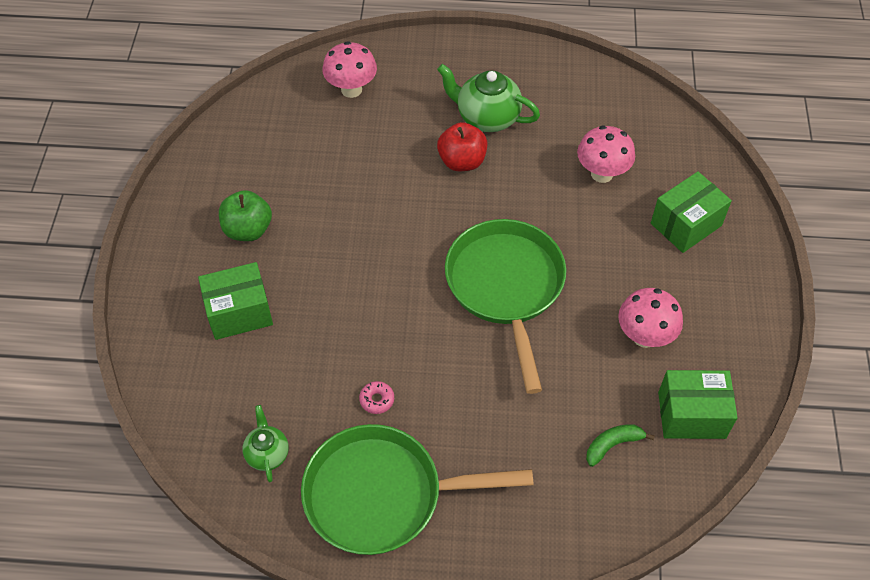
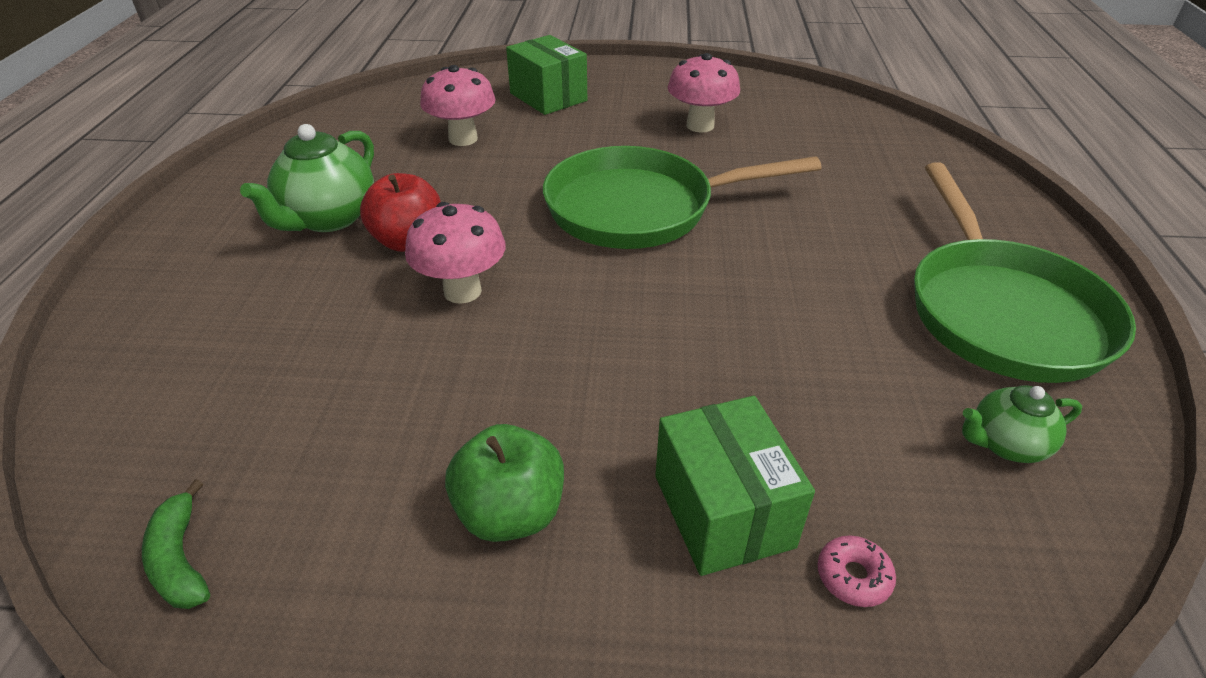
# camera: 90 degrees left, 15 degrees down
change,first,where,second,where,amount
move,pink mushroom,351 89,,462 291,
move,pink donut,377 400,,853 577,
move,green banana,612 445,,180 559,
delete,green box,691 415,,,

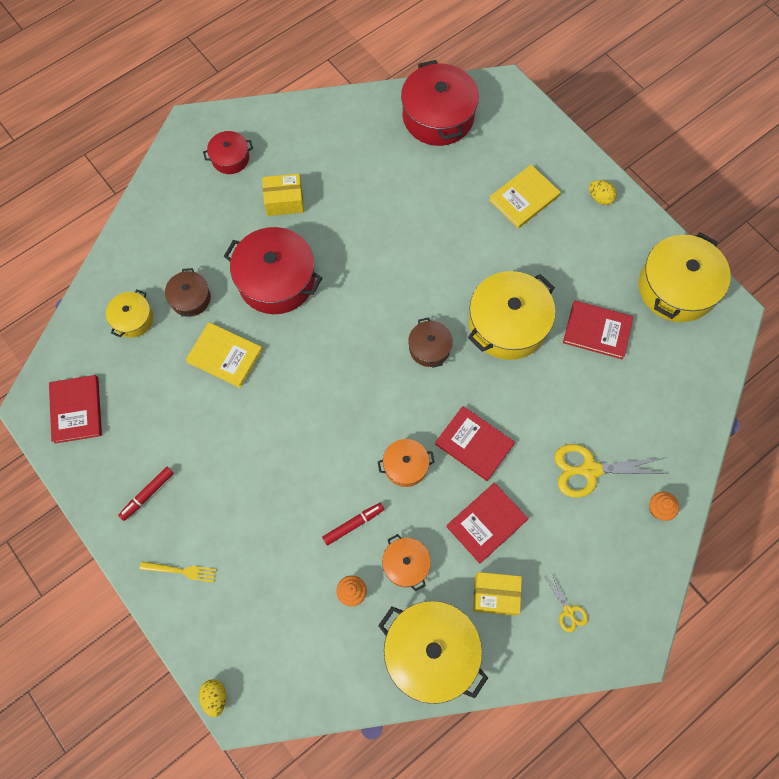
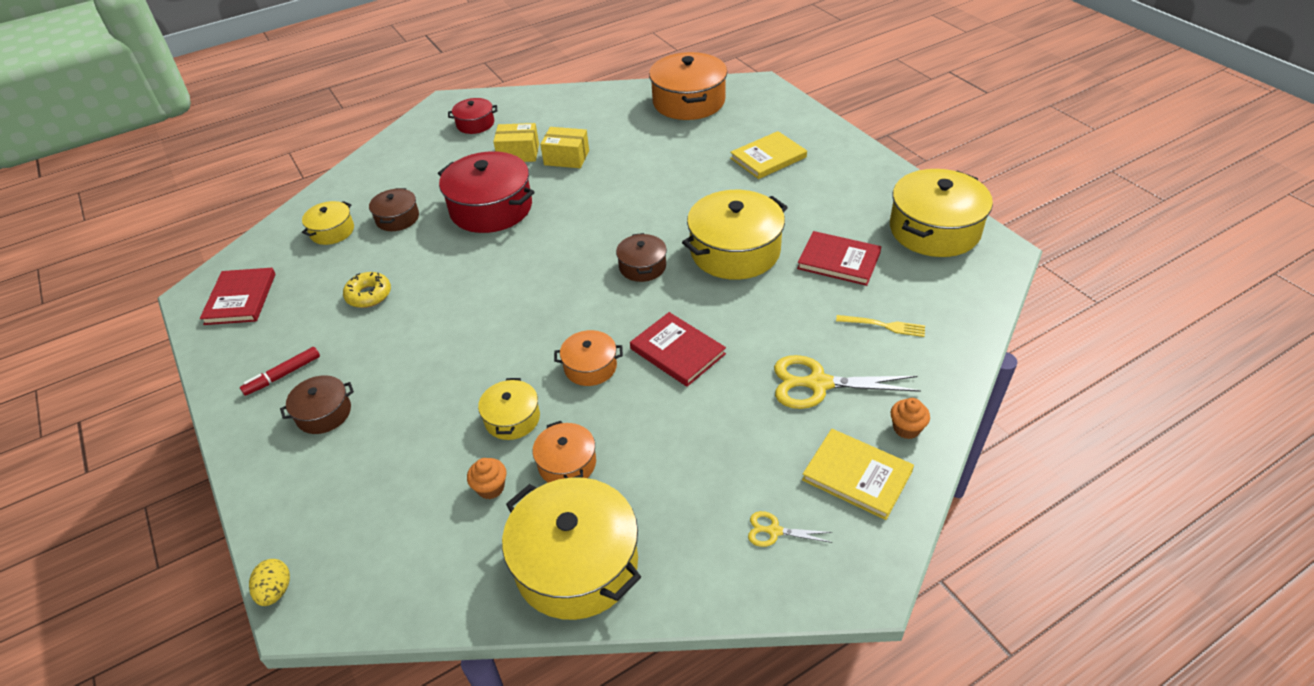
# camera: 10 degrees right, 25 degrees down
change,first,where,second,where,amount
move,yellow fork,182 571,,884 326,
move,yellow book,225 356,,857 475,
replace,red marker,353 524,yellow pot,512 418,
recolor,red pot,438 116,orange pot,688 102,
delete,red book,486 523,,,
move,yellow box,495 595,,566 158,
rotate,yellow scissors,568 611,,774 531,120 degrees clockwise
delete,yellow egg,600 198,,,
insert,,,brown pot,324 413,
insert,,,yellow donut,369 295,

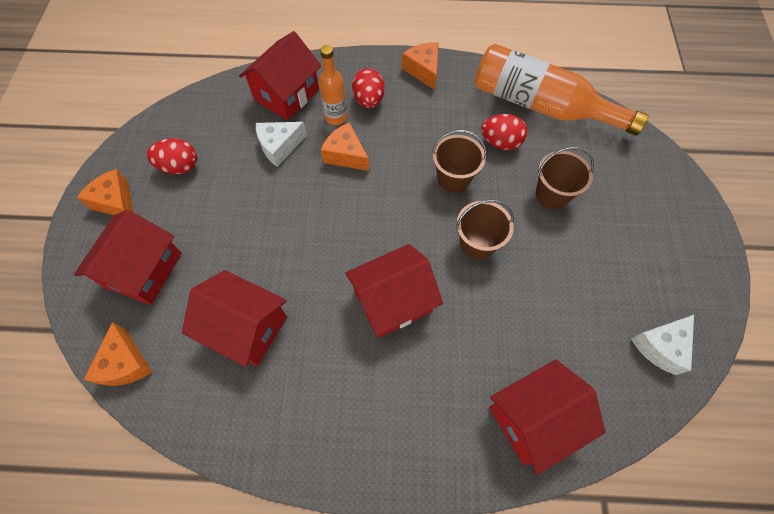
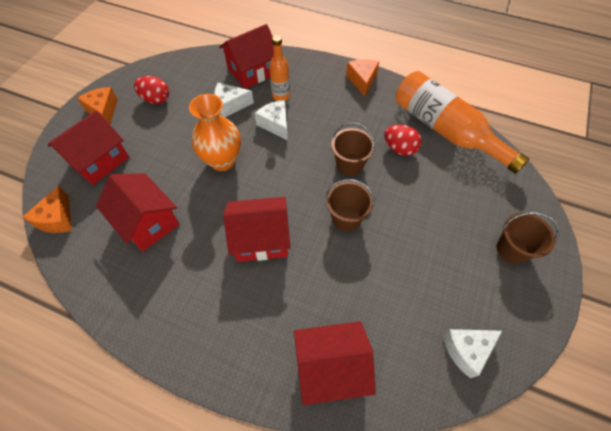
# camera: 20 degrees right, 5 degrees down
change,first,where,second,where,amount
recolor,orange cheese,346 155,white cheese,275 124,
delete,red egg,369 100,,,
move,brown bucket,552 194,,511 249,
insert,,,orange vase,222 160,

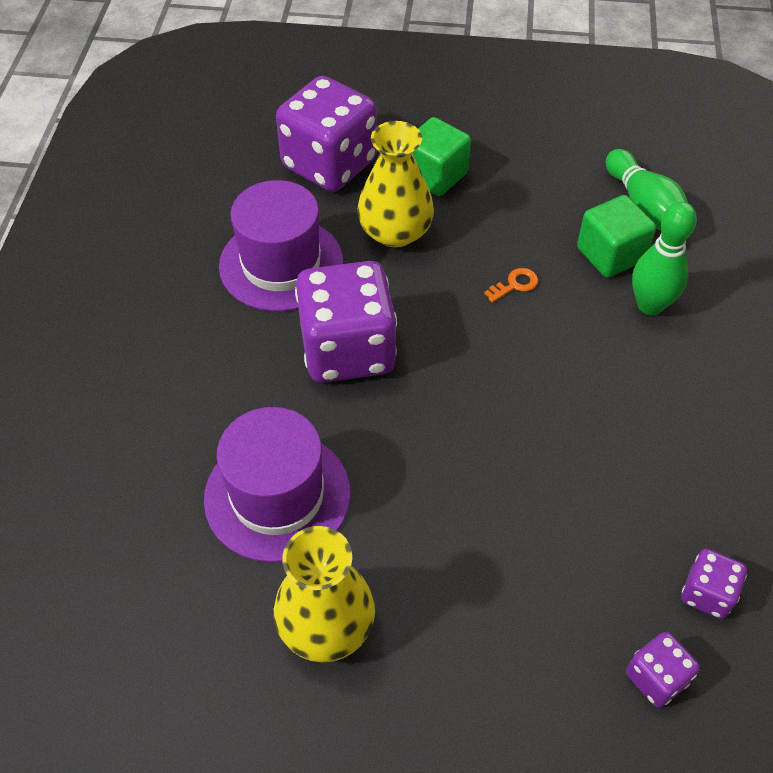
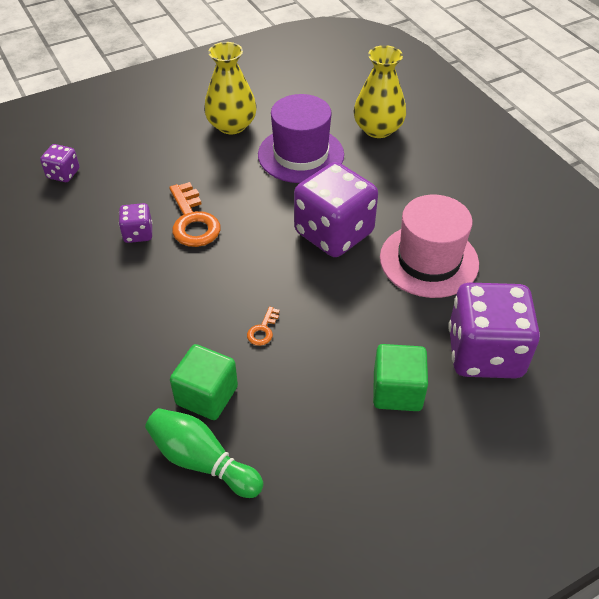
# camera: 145 degrees right, 5 degrees down
change,first,where,second,where,amount
recolor,purple hat,281 264,pink hat,429 260,
move,yellow vase,395 232,,378 129,
delete,green bowling pin,650 305,,,
move,purple dice,707 593,,138 234,
insert,,,orange key,193 221,

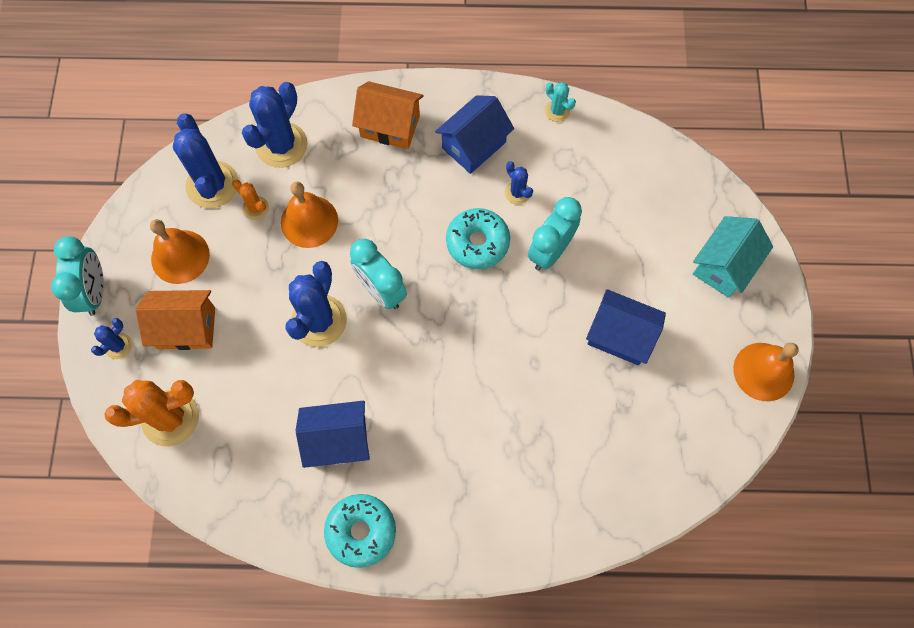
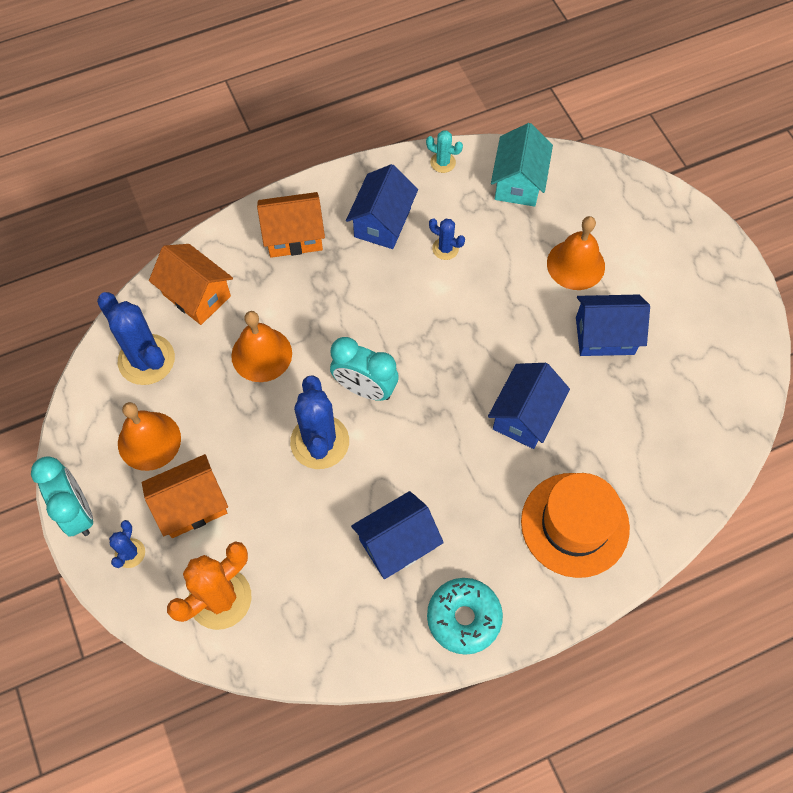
# camera: 25 degrees left, 5 degrees down
change,first,where,second,where,amount
delete,orange cactus,255 208,,,
replace,blue cactus,281 145,orange house,197 295,
delete,turquoise donut,477 242,,,
delete,turquoise clock,550 251,,,
move,turquoise house,724 266,,518 182,
move,orange bell,763 371,,575 264,
insert,,,blue house,525 416,
insert,,,orange hat,574 524,

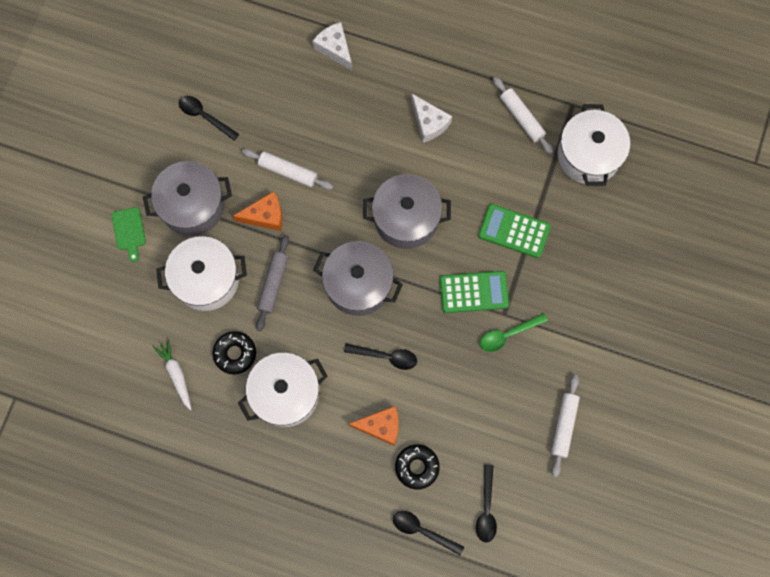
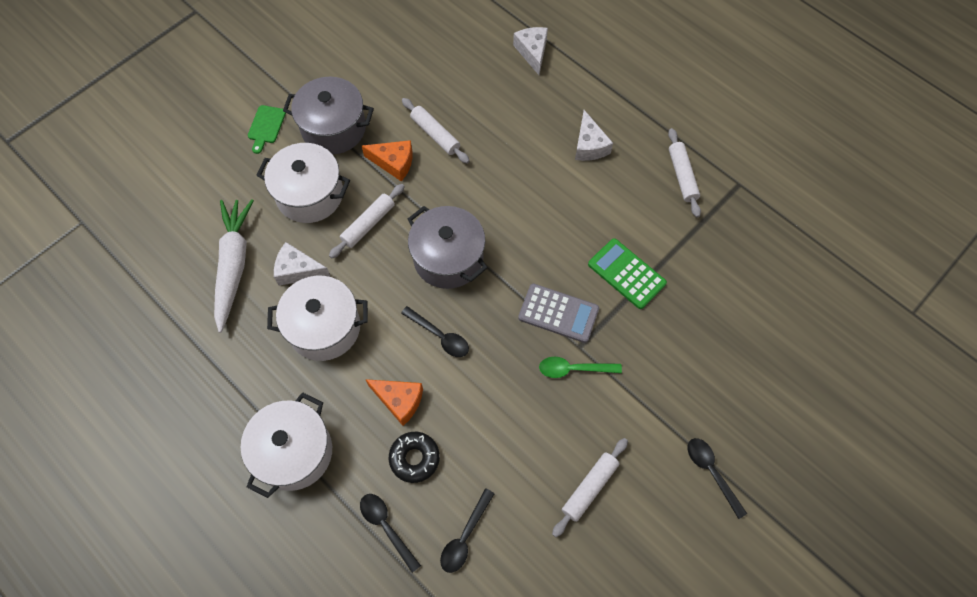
# camera: 25 degrees right, 10 degrees down
change,first,where,second,where,amount
resize,white carrot,176 375,,234 265,x1.83
move,black spoon,204 116,,711 472,
replace,black donut,235 353,white cheese,298 270,
recolor,grey rolling pin,273 284,white rolling pin,368 224,
delete,grey pot,406 218,,,
recolor,green calculator,474 292,grey calculator,558 313,
move,white pot,588 155,,294 452,

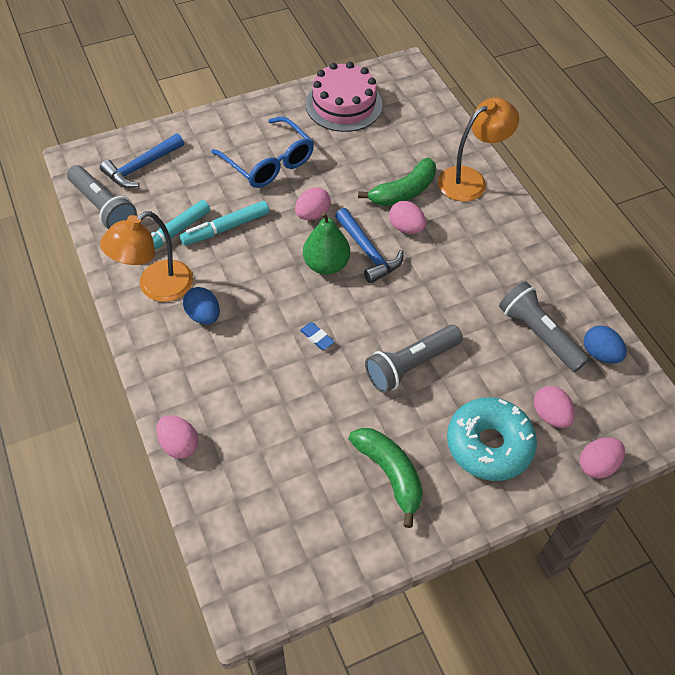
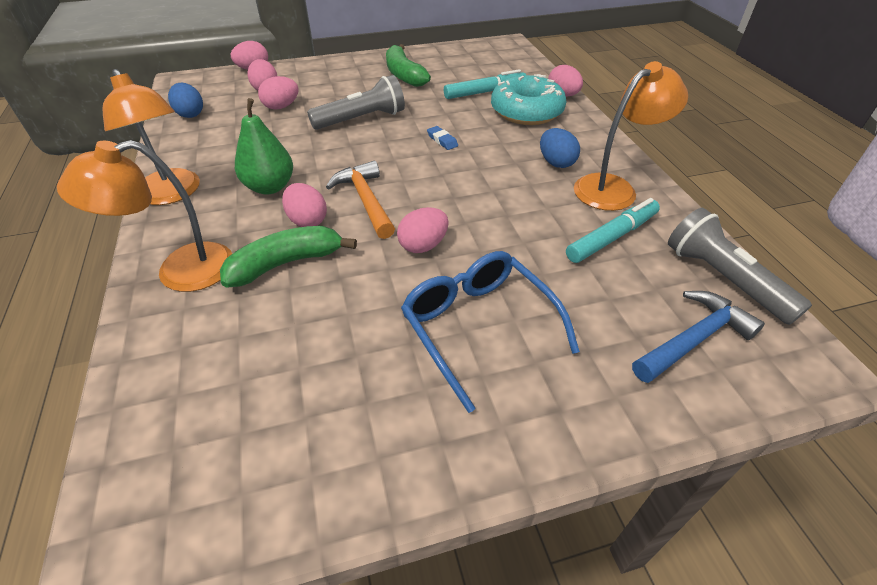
# camera: 170 degrees left, 10 degrees down
change,first,where,second,where,amount
move,turquoise marker,226 228,,484 92,
move,green pear,326 264,,270 187,
delete,pink cake,343 104,,,
recolor,blue hammer,368 252,orange hammer,366 200,
move,turquoise donut,489 444,,526 111,
delete,grey flashlight,538 334,,,
insert,,,orange lamp,172 194,
insert,,,pink egg,281 107,

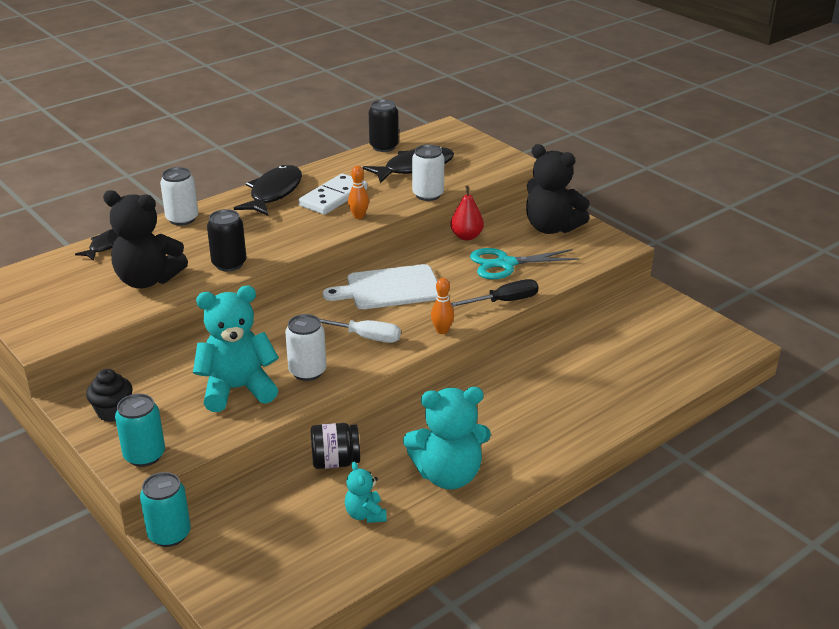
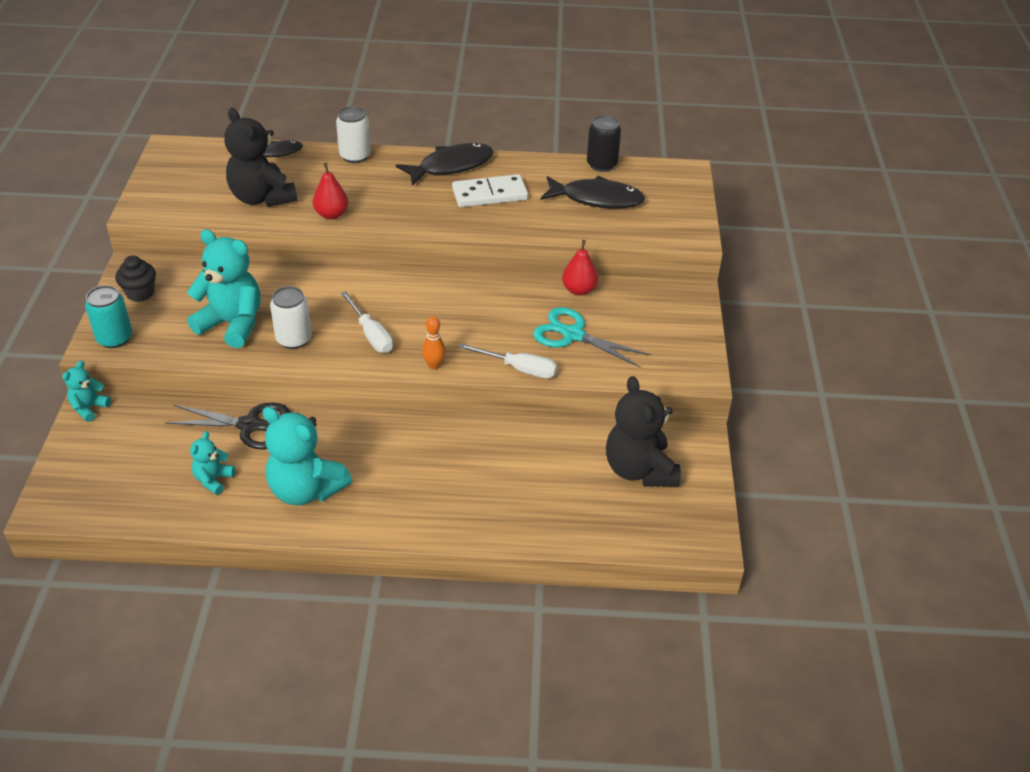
# camera: 40 degrees right, 10 degrees up
change,first,where,second,where,amount
replace,turquoise can,169 534,turquoise teddy bear,89 408,
replace,black can,229 264,red pear,331 214,
replace,black jar,335 462,black scissors,250 425,
delete,white cutting board,389 288,,,
delete,orange bowling pin,359 216,,,
delete,white can,428 195,,,
recolor,black screwdriver,503 301,white screwdriver,519 369,
move,black teddy bear,551 228,,639 470,

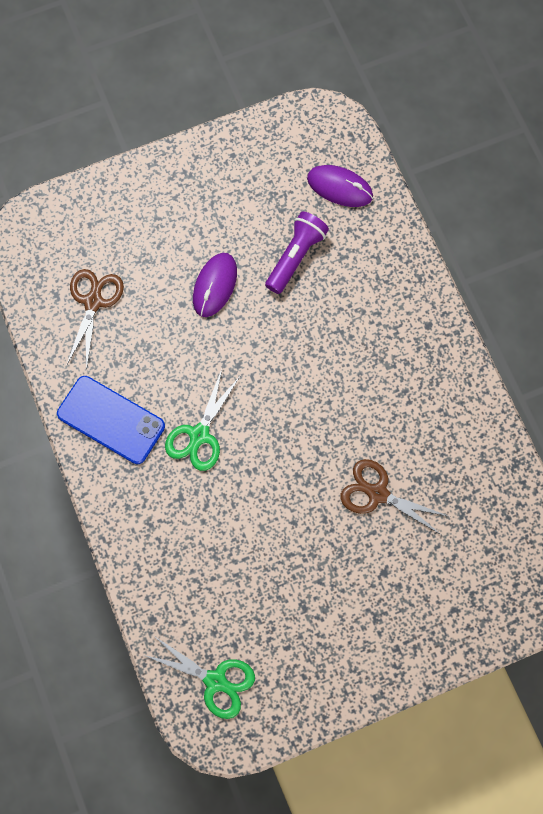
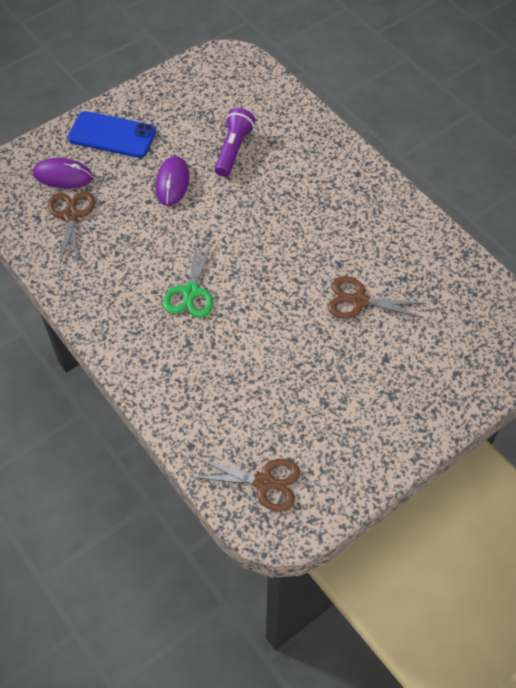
# camera: 15 degrees left, 15 degrees down
change,first,where,second,where,amount
move,blue phone,111 420,,112 135,
recolor,green scissors,215 681,brown scissors,264 482,
move,purple mouse,339 187,,63 176,

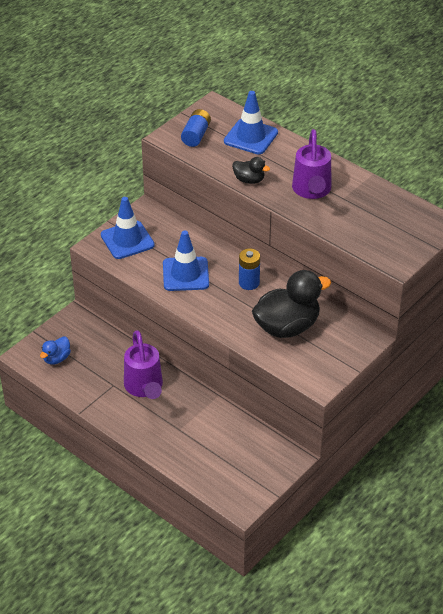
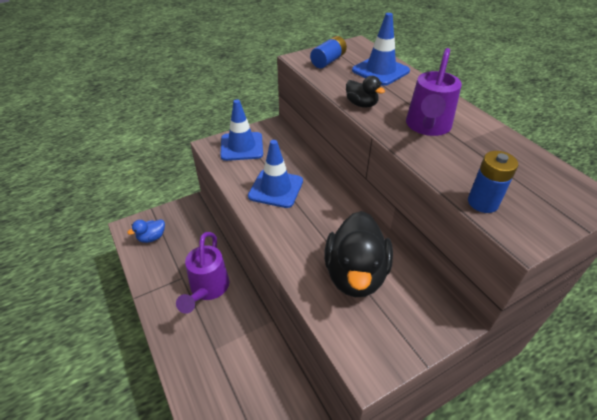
# camera: 20 degrees right, 0 degrees up
change,first,where,second,where,amount
move,blue battery,249 283,,482 203,
rotate,black duck,287 327,,355 274,105 degrees clockwise

